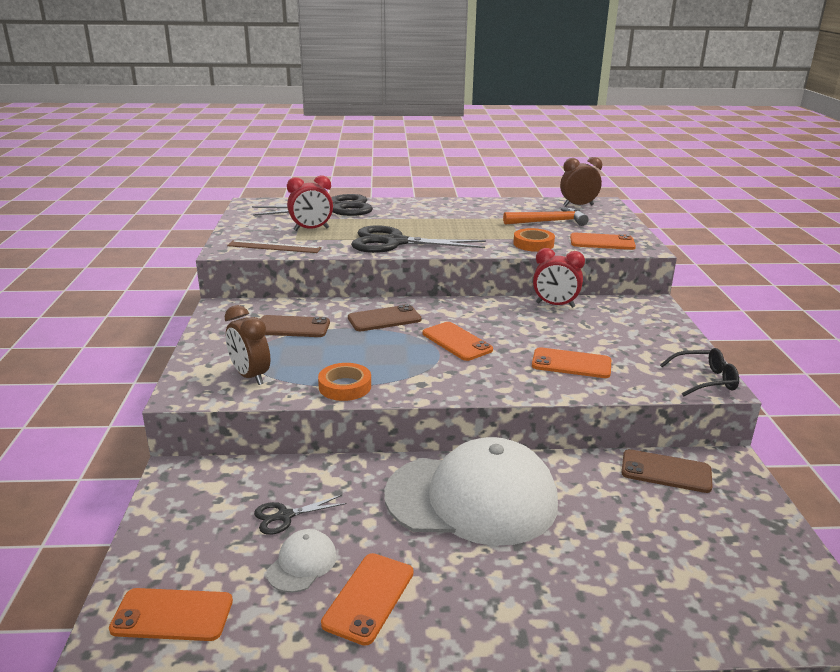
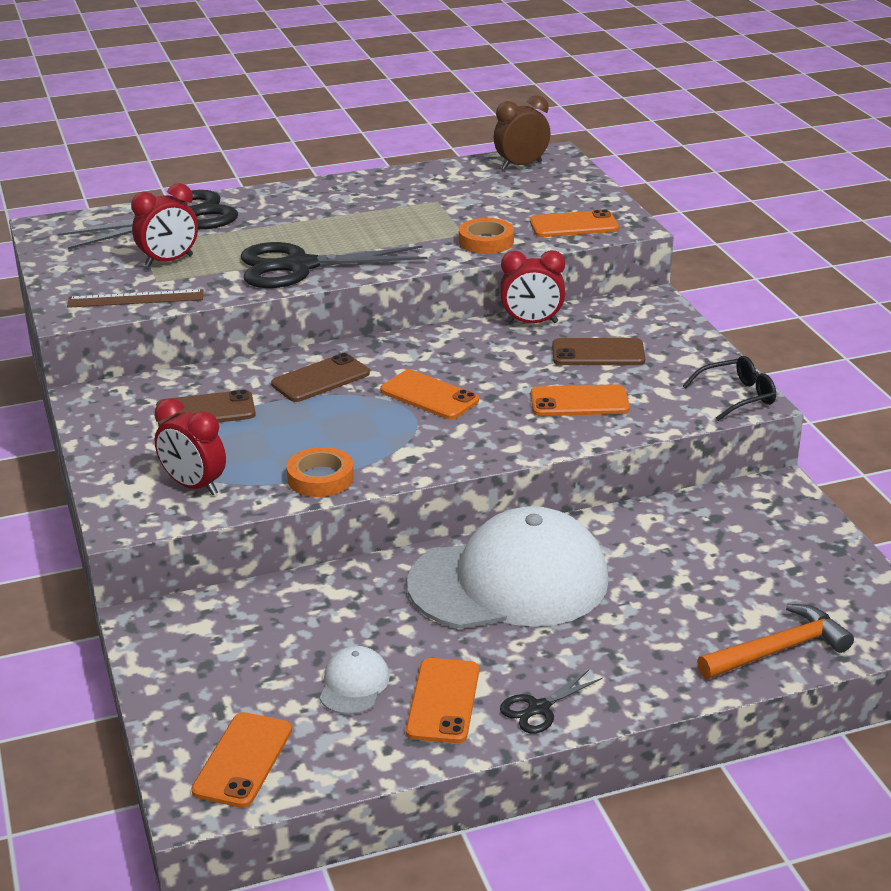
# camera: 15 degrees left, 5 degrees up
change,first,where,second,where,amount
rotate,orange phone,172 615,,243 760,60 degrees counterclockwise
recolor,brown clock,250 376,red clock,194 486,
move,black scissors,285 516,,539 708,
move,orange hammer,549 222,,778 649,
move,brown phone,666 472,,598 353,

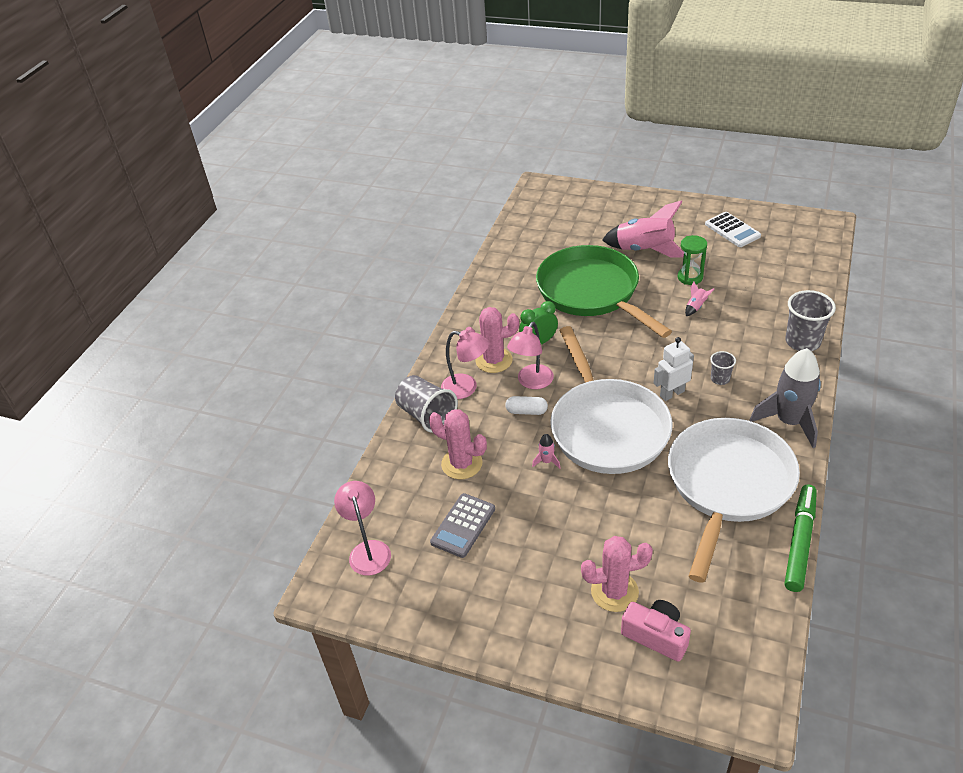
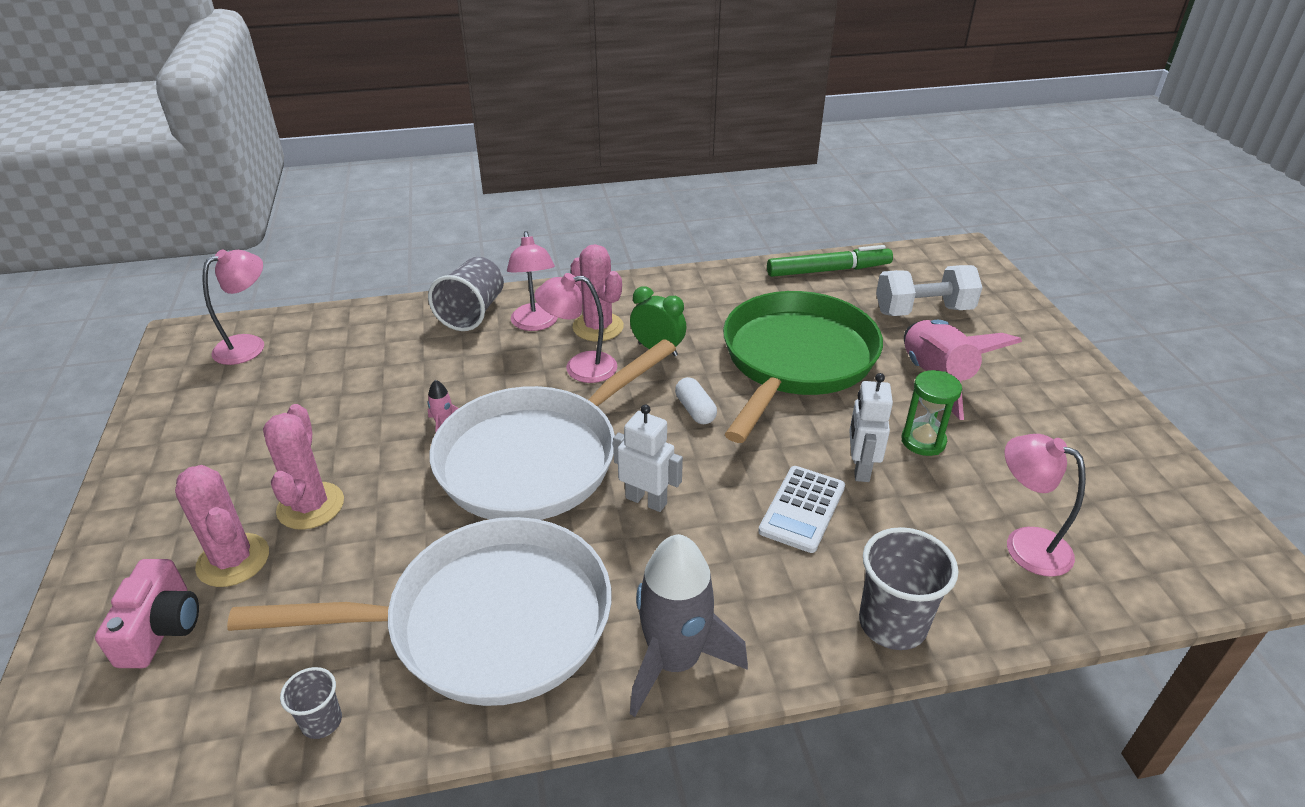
# camera: 55 degrees right, 5 degrees down
change,first,where,second,where,amount
move,pink cactus,462 464,,310 506,
delete,grey calculator,463 525,,,
move,white capsule,526 411,,695 410,
replace,pink rocket,696 307,white robot,860 468,
move,white calculator,732 230,,802 509,
move,grey cup,720 379,,321 721,
move,green marker,800 541,,828 270,
insert,,,white dumbbell,923 310,
insert,,,pink lamp,1025 544,

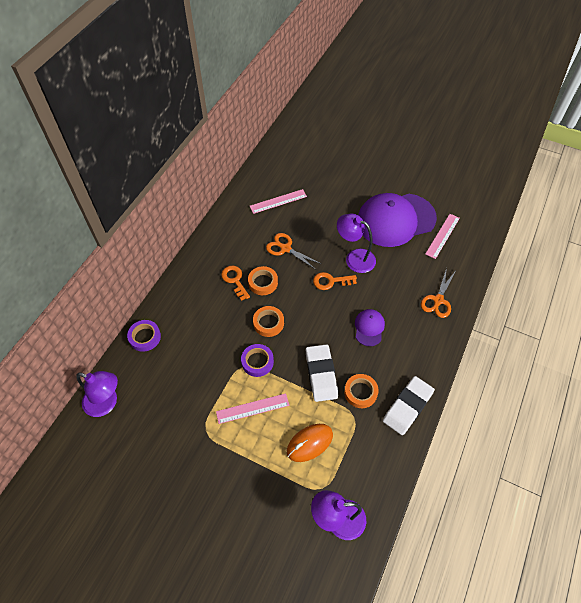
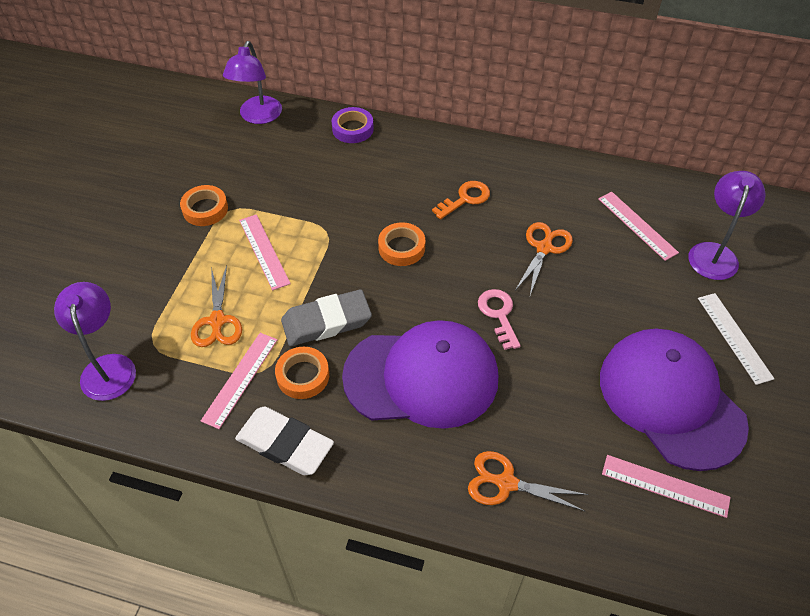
# camera: 80 degrees right, 5 degrees down
change,first,where,second,where,amount
delete,purple tape,257 362,,,
move,orange tape,263 282,,205 209,
replace,orange mouse,309 443,orange scissors,217 321,
recolor,white eraser,321 374,grey eraser,326 321,
recolor,orange key,330 281,pink key,498 314,
move,purple lamp,354 258,,714 253,
resize,purple cap,369 328,,421 377,x2.25
insert,,,pink ruler,240 379,
insert,,,white ruler,734 337,

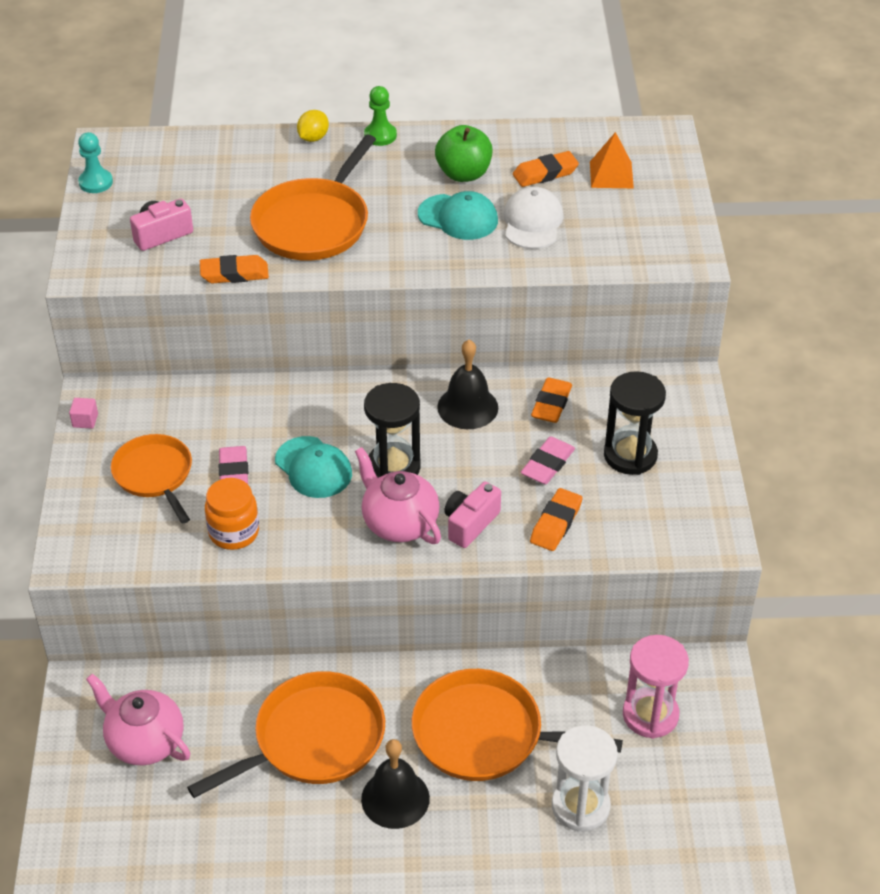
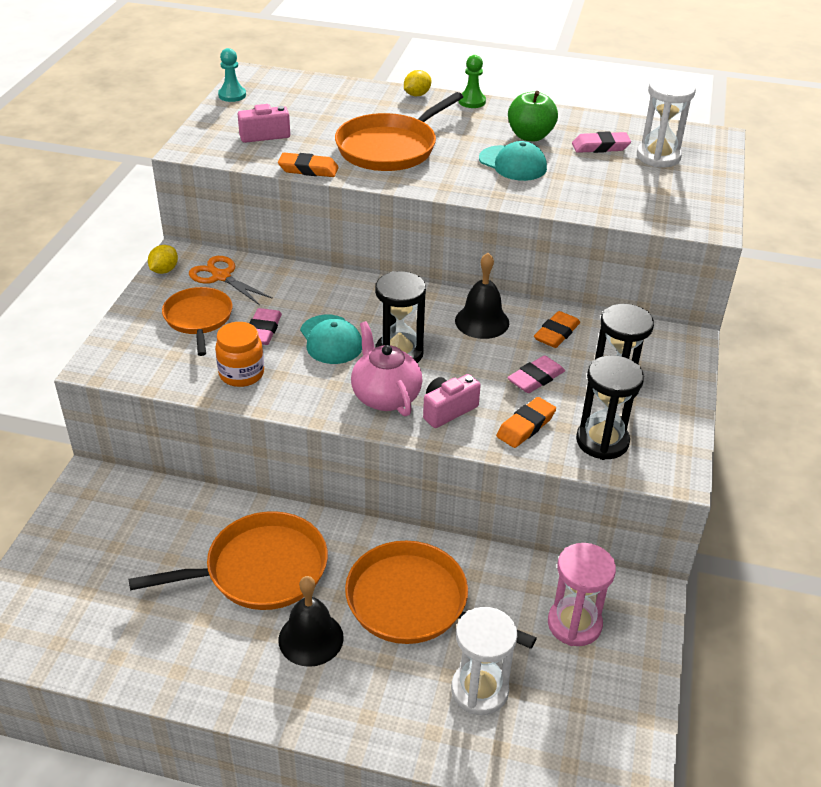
# camera: 15 degrees right, 5 degrees down
change,first,where,second,where,amount
replace,pink cube,85 420,yellow lemon,164 270,
delete,pink teapot,144 741,,,
delete,white cap,532 222,,,
recolor,orange eraser,545 173,pink eraser,600 147,
replace,orange pyramid,611 175,white hourglass,658 157,
insert,,,orange scissors,221 276,
insert,,,black hourglass,602 441,

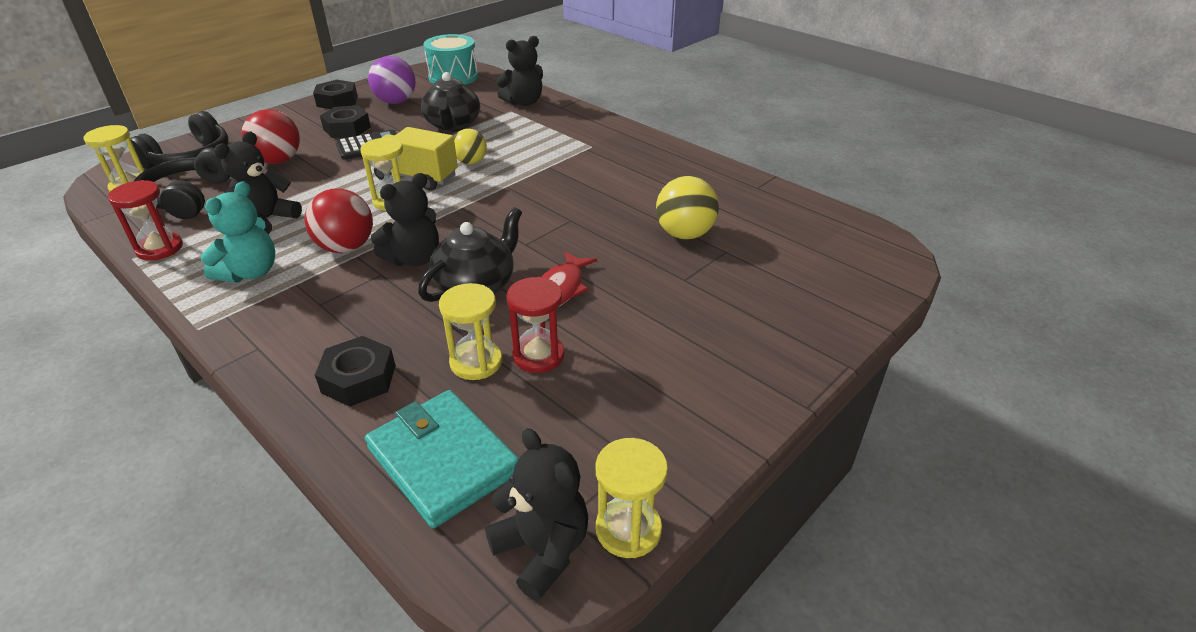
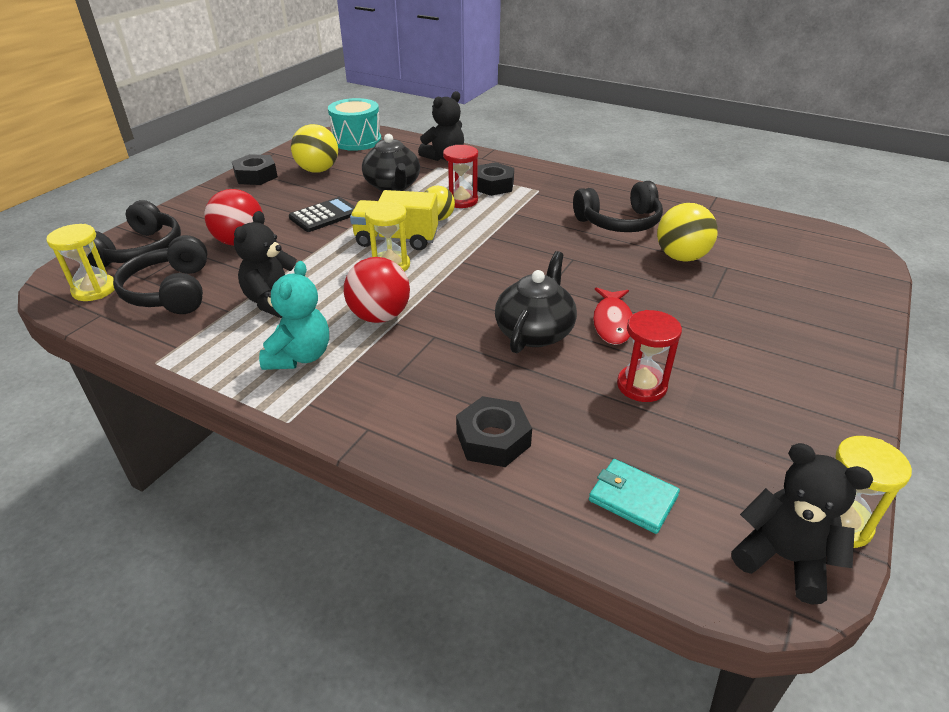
# camera: 15 degrees left, 0 degrees up
change,first,where,second,where,amount
move,red hourglass,159 248,,461 201,
move,black nut,347 128,,493 185,
resize,turquoise wallet,443 460,,632 498,x0.57
recolor,purple ball,396 102,yellow ball,318 170,
delete,black teddy bear,414 259,,,
delete,yellow hourglass,476 362,,,
insert,,,black headphones,619 222,

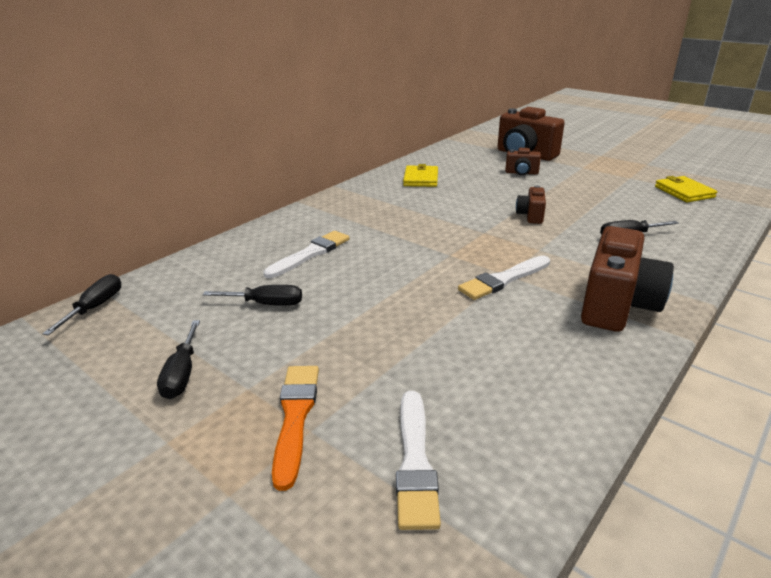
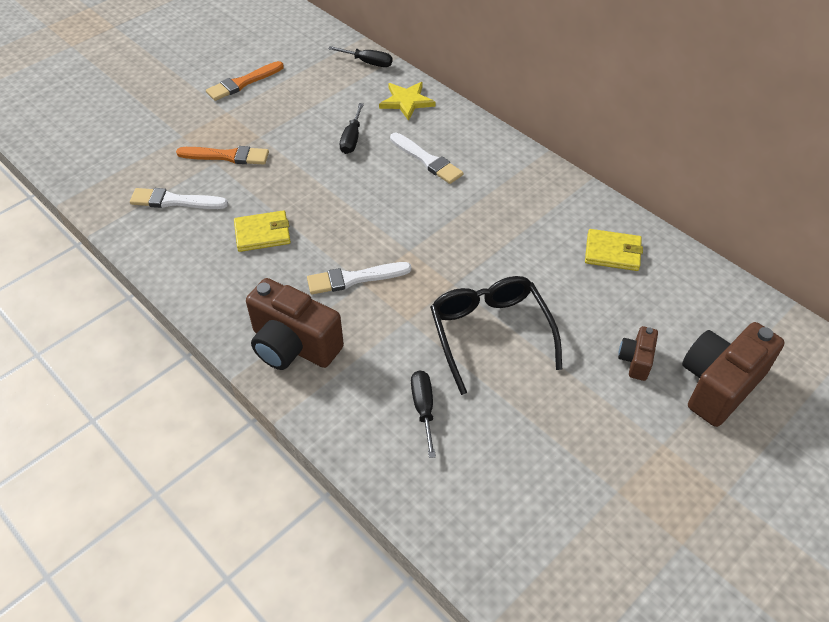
# camera: 95 degrees right, 20 degrees up
change,first,where,second,where,amount
delete,black screwdriver,182 374,,,
rotate,white brush,503 280,,354 278,75 degrees counterclockwise
replace,brown camera,530 216,black glasses,490 333,
move,yellow wallet,684 192,,262 233,
insert,,,orange brush,243 83,
insert,,,yellow star,406 101,

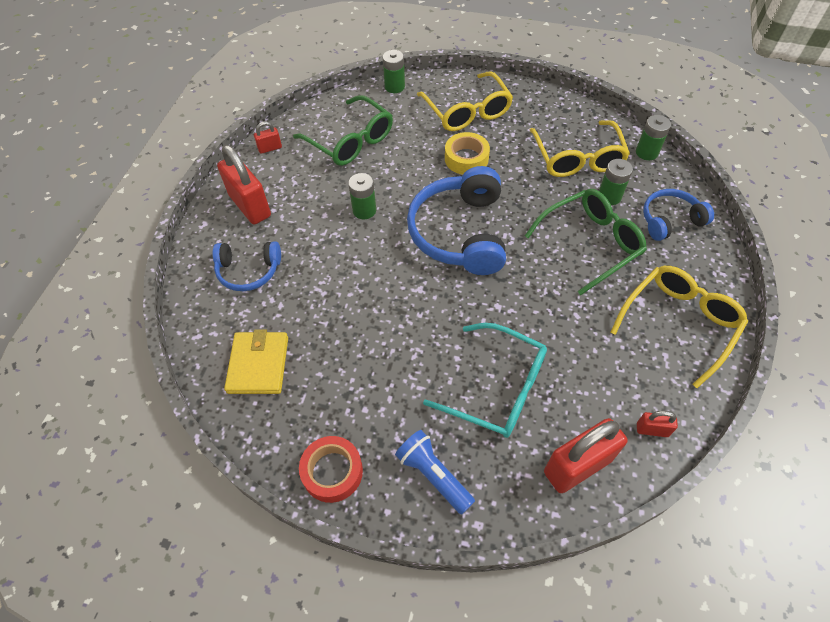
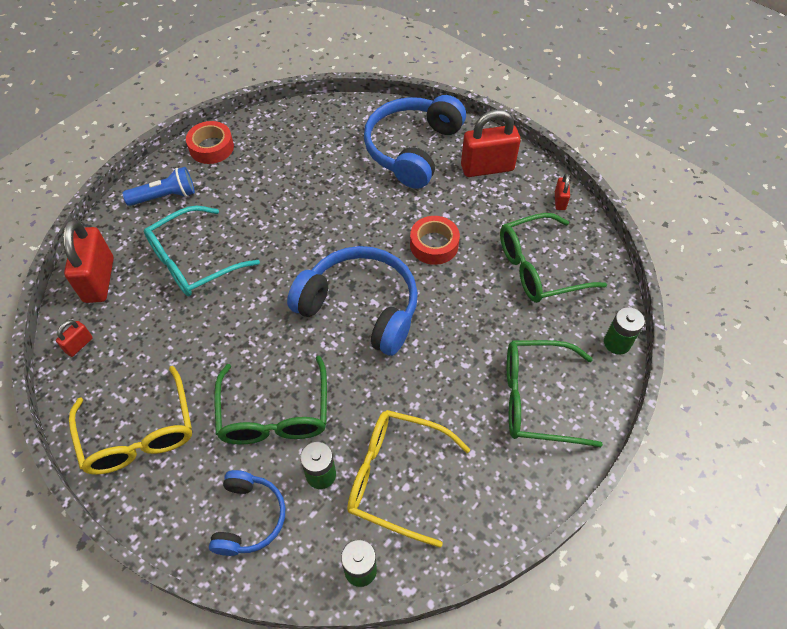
# camera: 115 degrees right, 0 degrees up
change,first,where,second,where,amount
resize,blue headphones,248 271,,412 149,x1.77
delete,yellow wallet,258 365,,,
replace,green battery,364 210,red tape,434 245,
recolor,yellow glasses,466 111,green glasses,538 399,
delete,yellow tape,466 159,,,

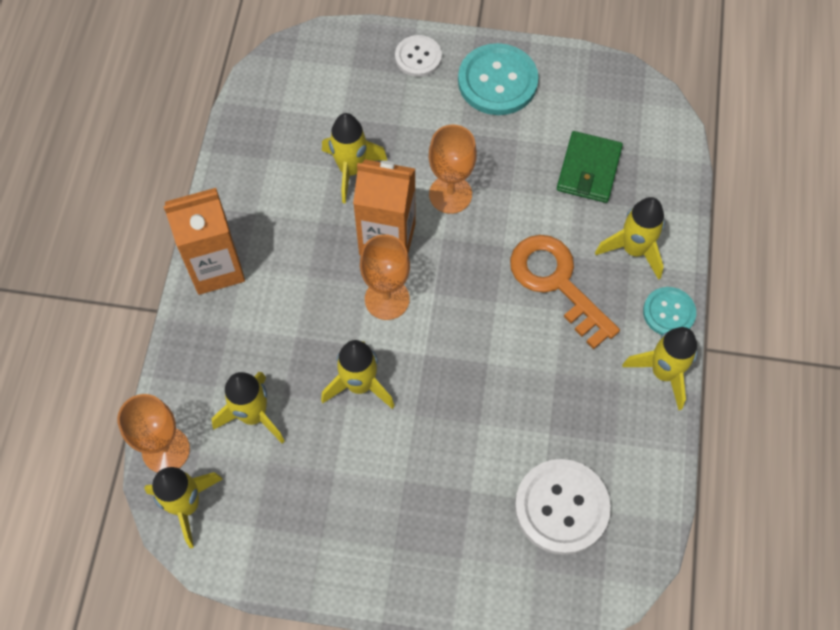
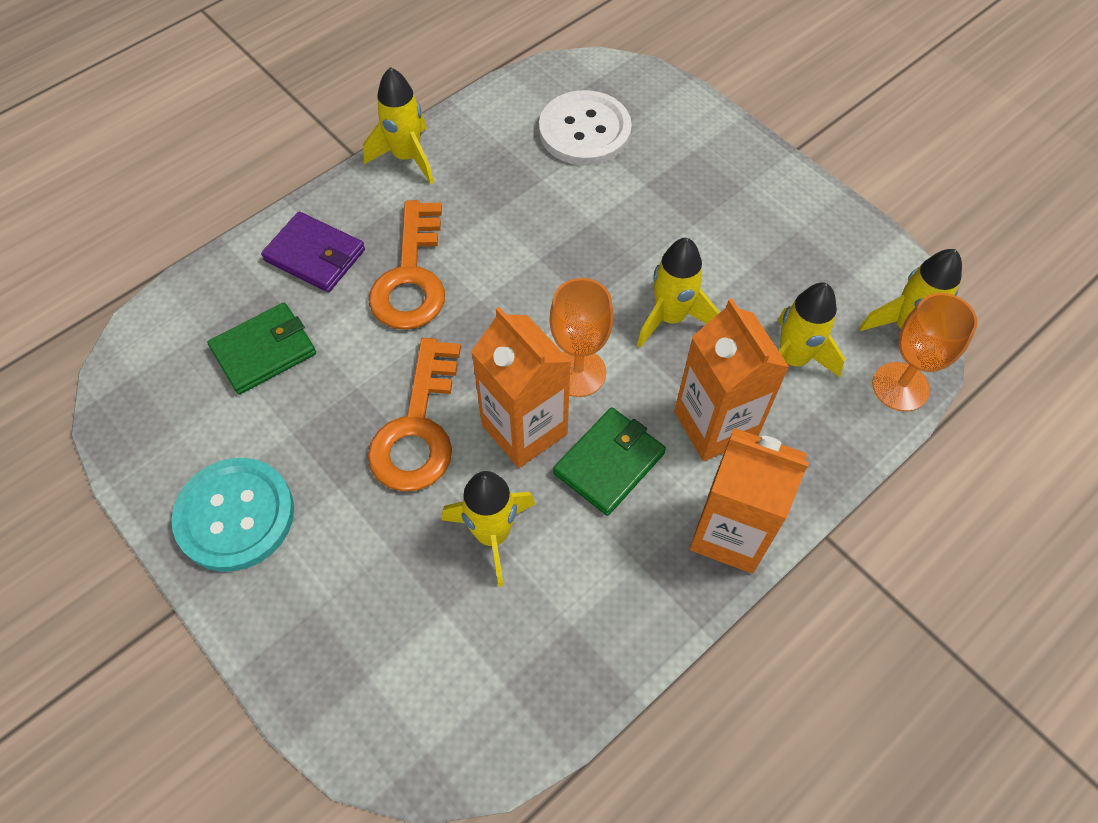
# camera: 140 degrees left, 5 degrees down
change,first,where,second,where,amount
delete,white button,418 57,,,
replace,orange goblet,450 194,orange key,418 427,
replace,yellow rocket,634 250,purple wallet,315 255,
delete,turquoise button,669 312,,,
insert,,,green wallet,609 463,
insert,,,orange carton,715 425,

